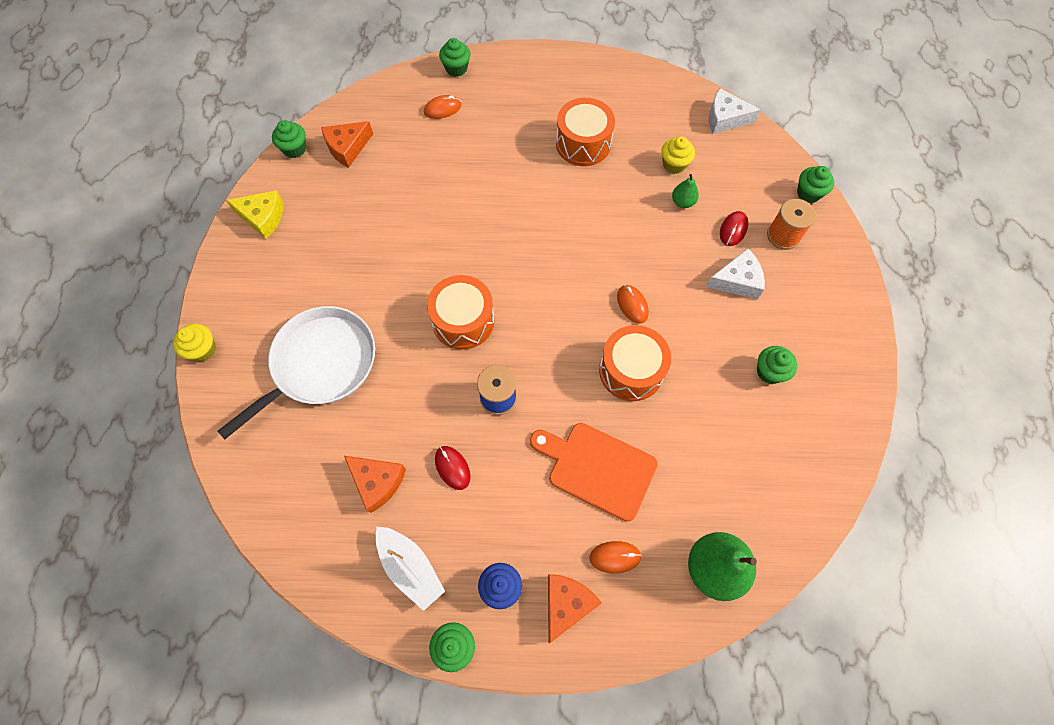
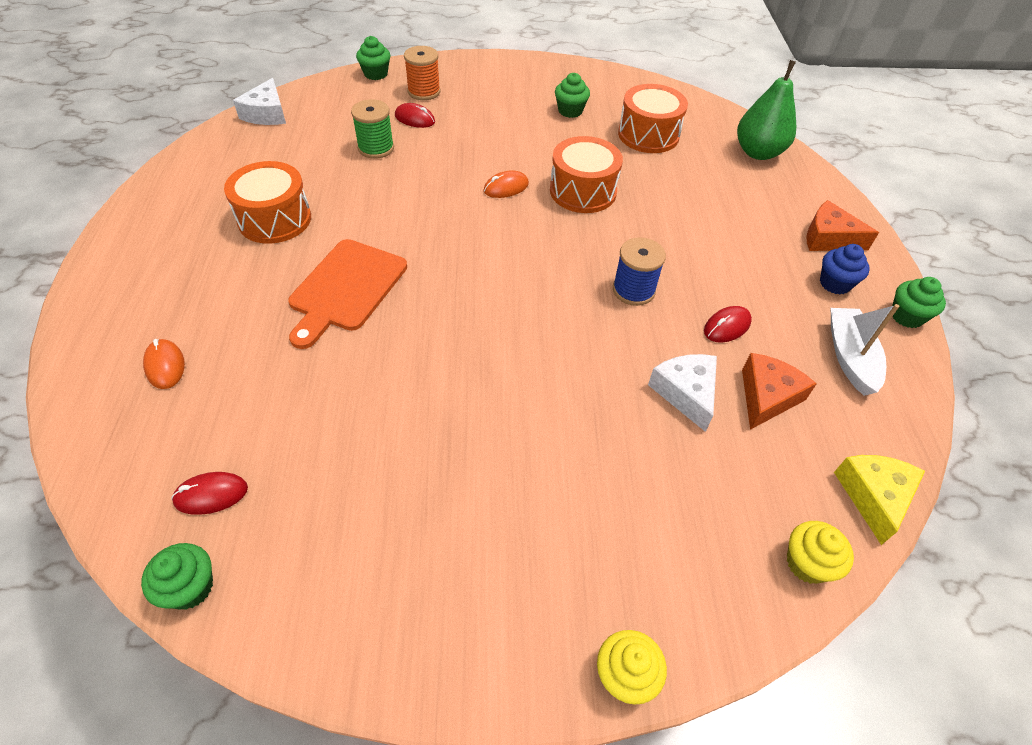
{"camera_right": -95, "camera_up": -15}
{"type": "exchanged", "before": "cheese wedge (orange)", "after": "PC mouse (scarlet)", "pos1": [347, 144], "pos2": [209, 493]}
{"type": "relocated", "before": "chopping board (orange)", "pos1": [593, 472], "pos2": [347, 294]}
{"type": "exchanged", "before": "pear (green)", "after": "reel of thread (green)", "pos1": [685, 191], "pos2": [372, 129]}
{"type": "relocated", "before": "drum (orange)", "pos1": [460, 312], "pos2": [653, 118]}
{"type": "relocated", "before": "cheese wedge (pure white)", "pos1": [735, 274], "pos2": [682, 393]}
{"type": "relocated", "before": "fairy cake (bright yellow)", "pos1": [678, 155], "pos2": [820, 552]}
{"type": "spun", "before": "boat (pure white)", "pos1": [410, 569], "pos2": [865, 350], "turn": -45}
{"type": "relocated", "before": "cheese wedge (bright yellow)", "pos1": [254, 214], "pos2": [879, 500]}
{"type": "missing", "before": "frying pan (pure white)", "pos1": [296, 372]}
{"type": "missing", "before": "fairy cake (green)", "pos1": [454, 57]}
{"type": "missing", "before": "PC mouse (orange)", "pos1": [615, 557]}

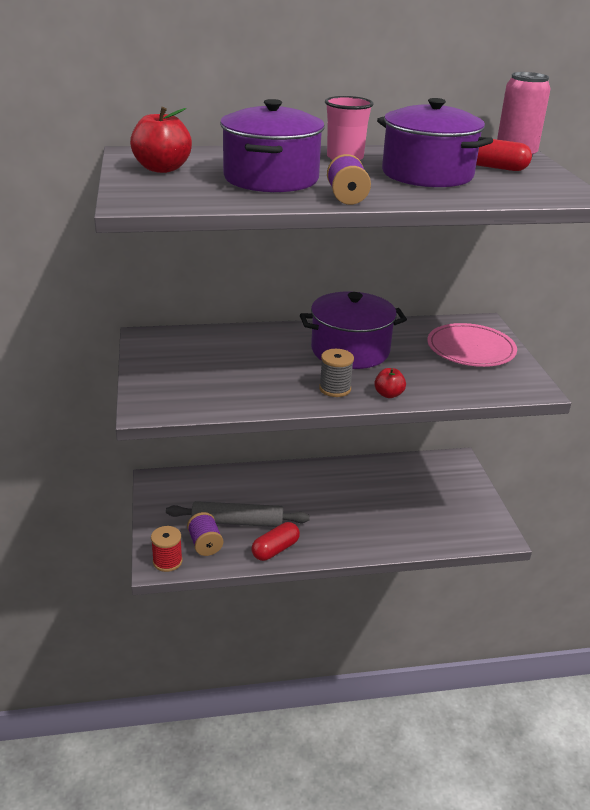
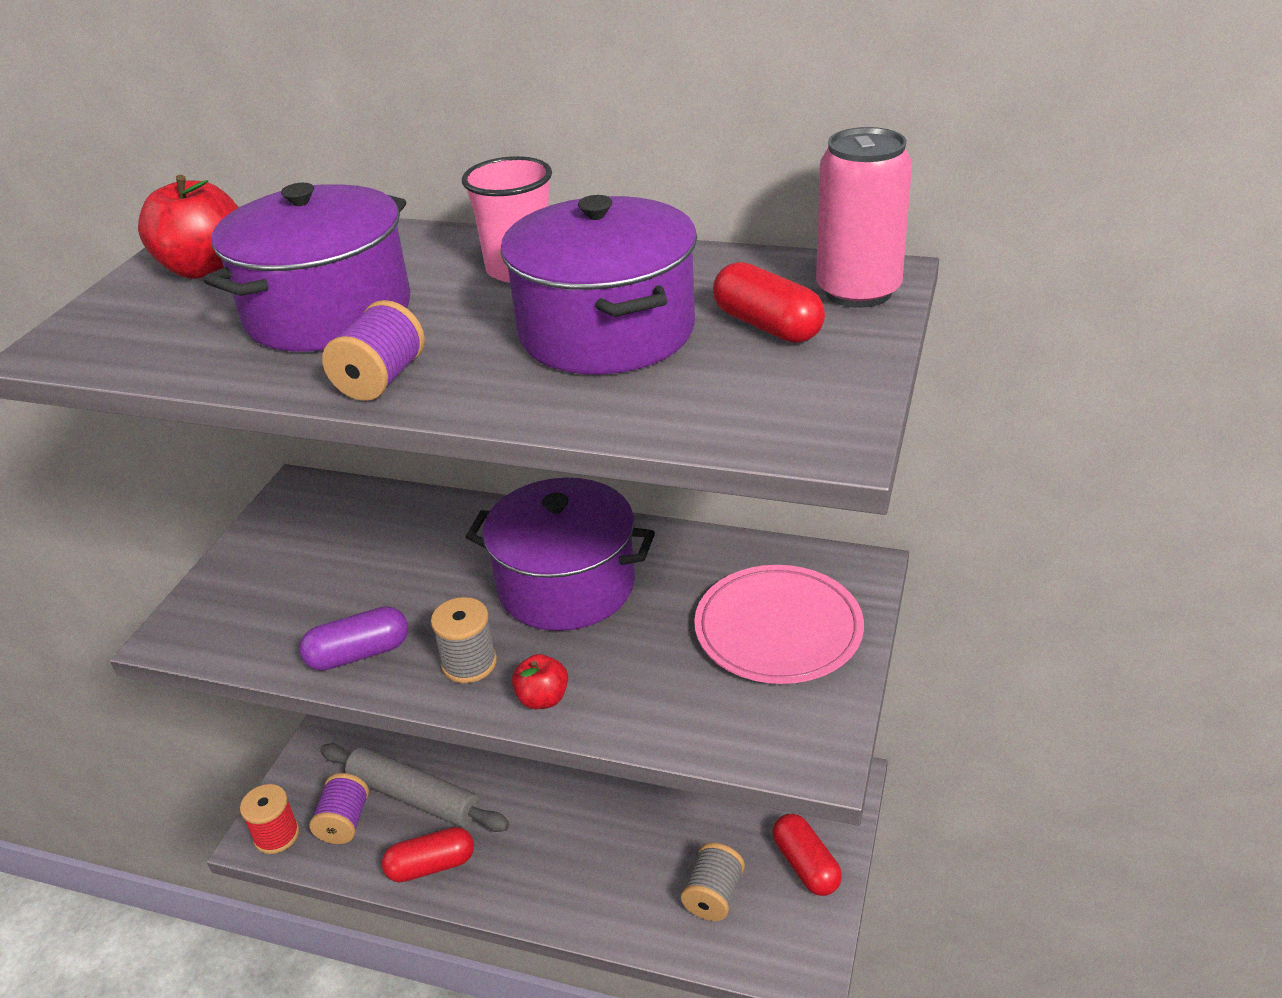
{"camera_right": 30, "camera_up": 5}
{"type": "appeared", "after": "pill (purple)", "pos2": [353, 638]}
{"type": "appeared", "after": "reel of thread (ash-grey)", "pos2": [713, 882]}
{"type": "appeared", "after": "pill (scarlet)", "pos2": [807, 855]}

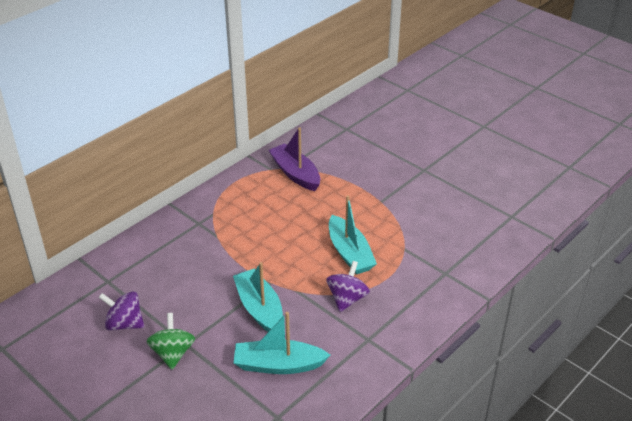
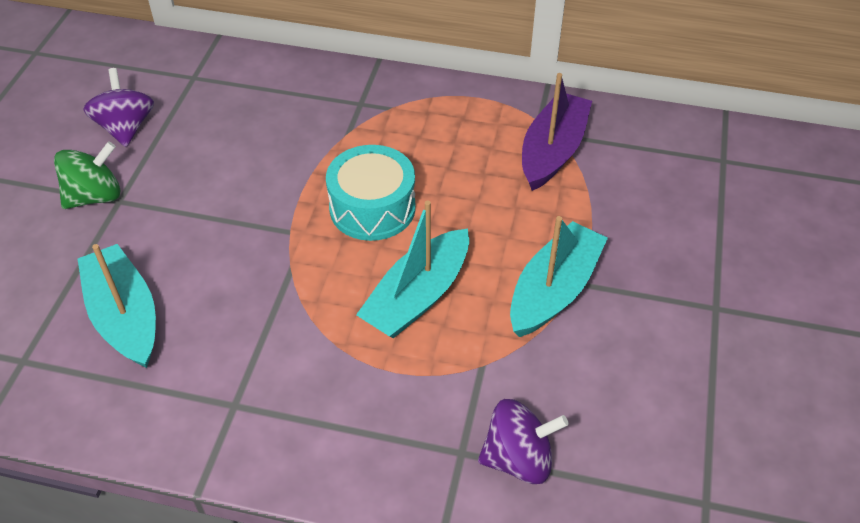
{"camera_right": 60, "camera_up": 10}
{"type": "appeared", "after": "drum (aqua)", "pos2": [371, 193]}
{"type": "relocated", "before": "whirligig (purple)", "pos1": [348, 286], "pos2": [523, 441]}
{"type": "relocated", "before": "boat (aqua)", "pos1": [258, 297], "pos2": [559, 276]}

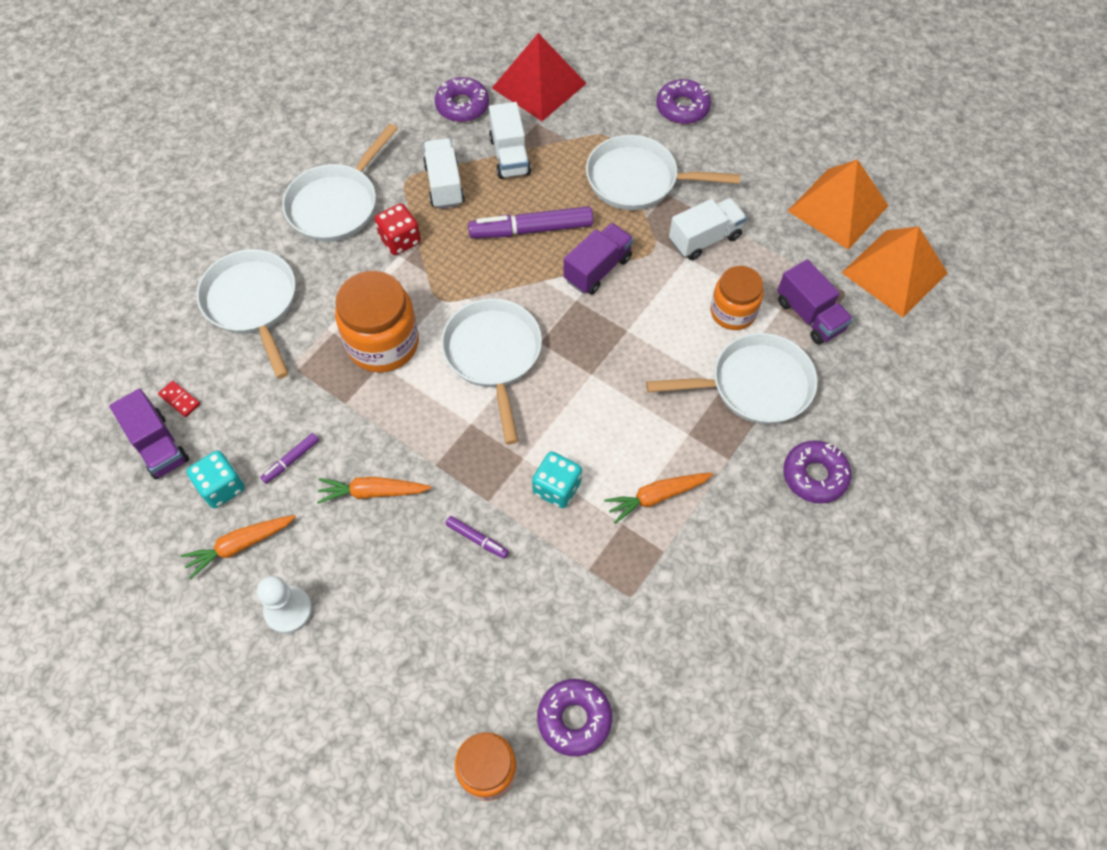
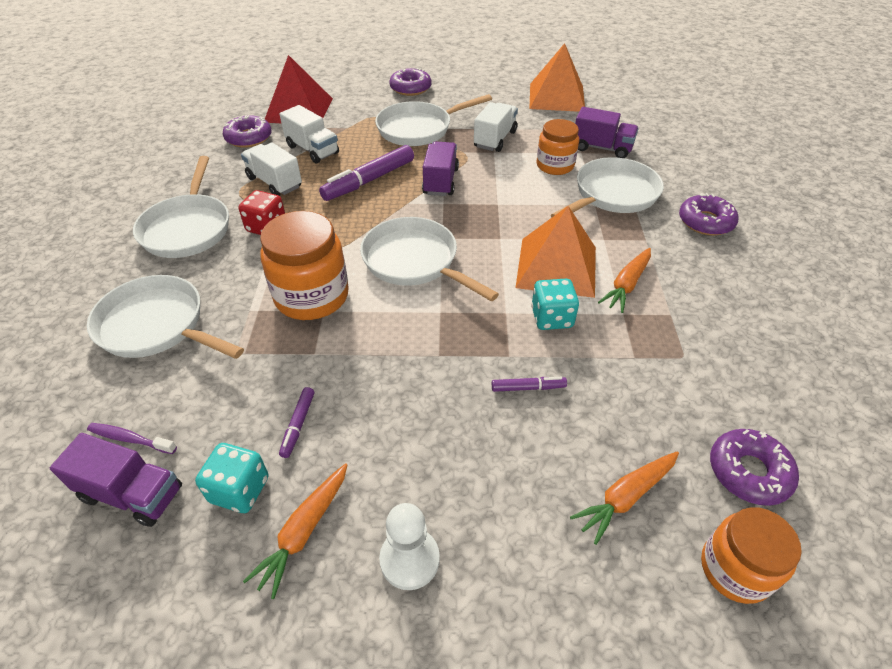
{"camera_right": -35, "camera_up": -15}
{"type": "exchanged", "before": "domino piece (scarlet)", "after": "toothbrush (purple)", "pos1": [179, 399], "pos2": [132, 438]}
{"type": "relocated", "before": "pyramid (orange)", "pos1": [895, 271], "pos2": [555, 252]}
{"type": "relocated", "before": "carrot (orange)", "pos1": [374, 490], "pos2": [624, 498]}

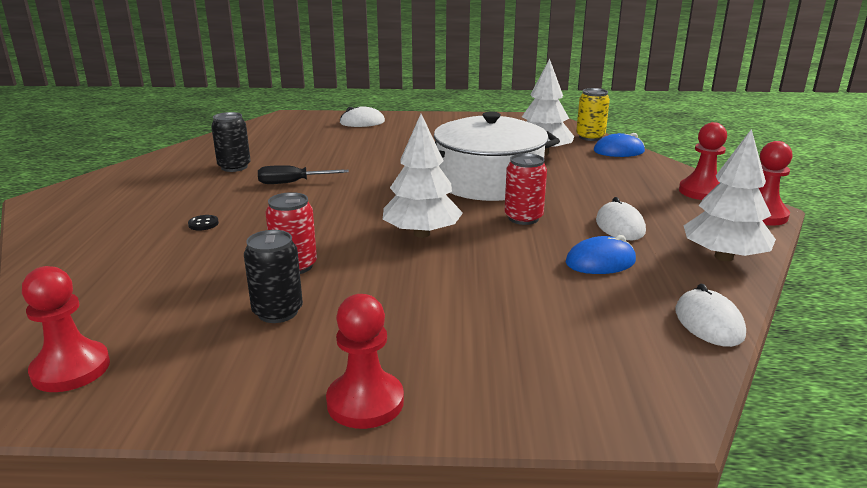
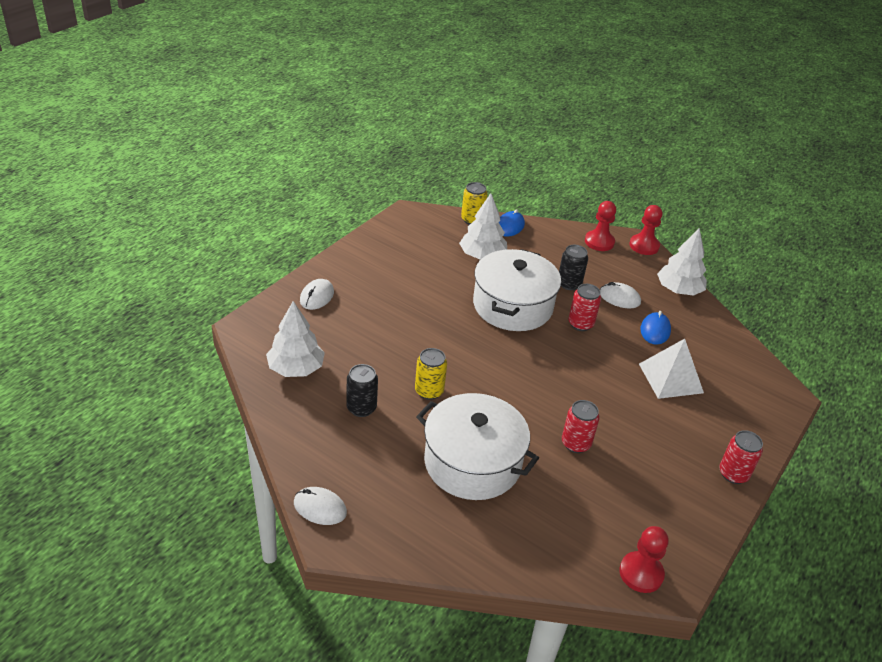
{"camera_right": -60, "camera_up": 15}
{"type": "relocated", "before": "toy tree (pure white)", "pos1": [422, 176], "pos2": [295, 339]}
{"type": "relocated", "before": "PC mouse (pure white)", "pos1": [711, 315], "pos2": [320, 506]}
{"type": "exchanged", "before": "flat screwdriver (black)", "after": "can (bright yellow)", "pos1": [303, 174], "pos2": [431, 374]}
{"type": "exchanged", "before": "sewing button (black)", "after": "cooking pot (pure white)", "pos1": [203, 222], "pos2": [477, 446]}
{"type": "relocated", "before": "can (black)", "pos1": [273, 276], "pos2": [573, 267]}
{"type": "appeared", "after": "pyramid (pure white)", "pos2": [671, 369]}
{"type": "exchanged", "before": "game pawn (scarlet)", "after": "can (scarlet)", "pos1": [365, 361], "pos2": [741, 457]}

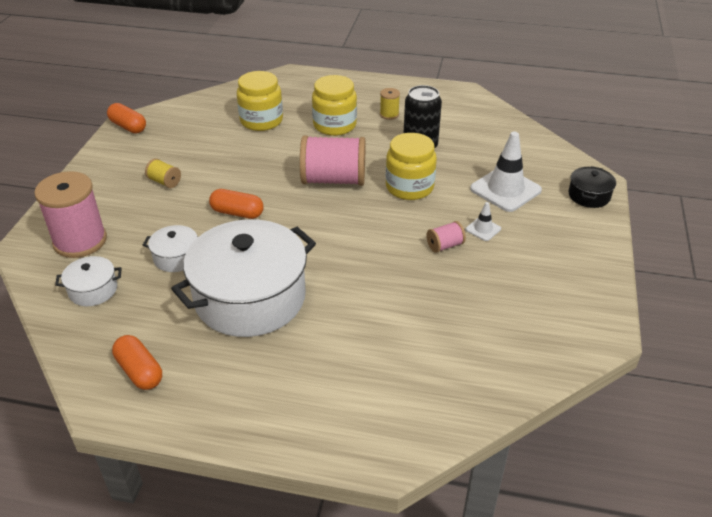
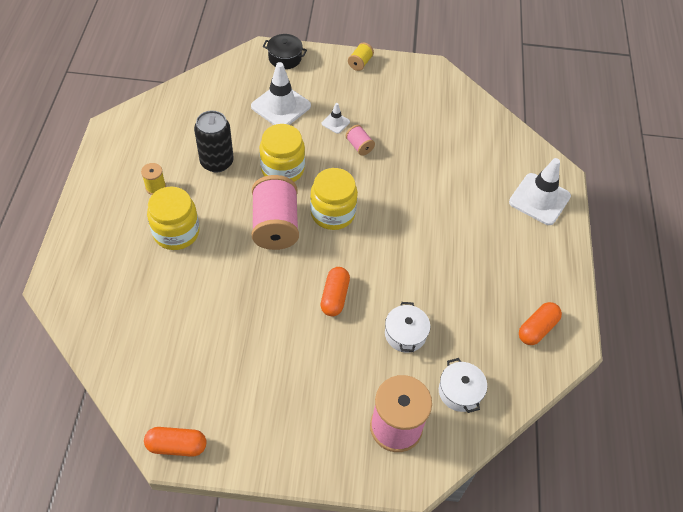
{"camera_right": -100, "camera_up": 15}
{"type": "spun", "before": "pill (orange)", "pos1": [126, 118], "pos2": [175, 442], "turn": 60}
{"type": "relocated", "before": "jar (bright yellow)", "pos1": [260, 101], "pos2": [334, 199]}
{"type": "relocated", "before": "reel of thread (bright yellow)", "pos1": [163, 173], "pos2": [361, 56]}
{"type": "appeared", "after": "traffic cone (pure white)", "pos2": [540, 191]}
{"type": "missing", "before": "cooking pot (pure white)", "pos1": [243, 278]}

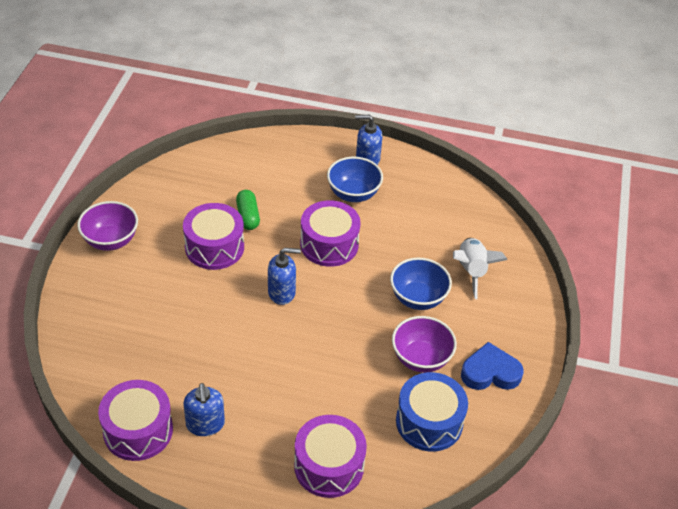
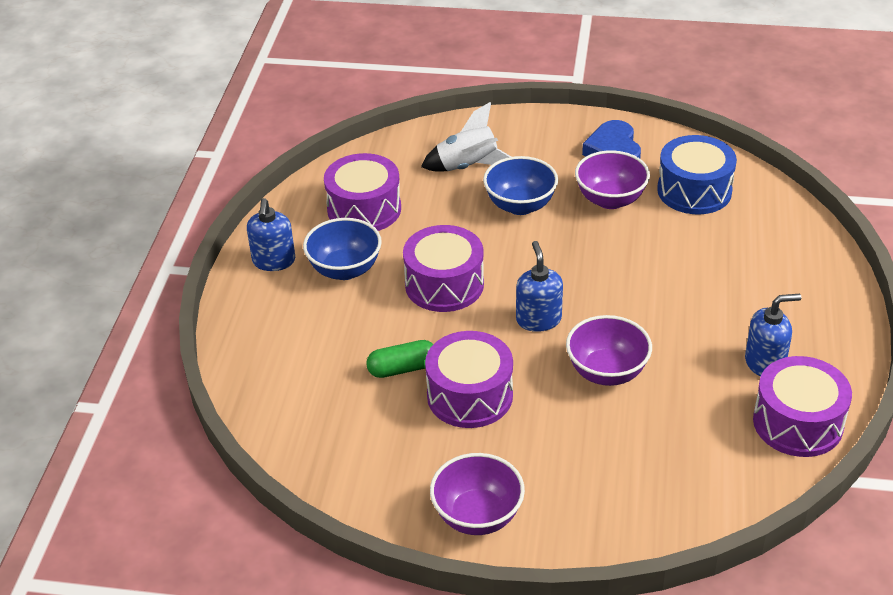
{"camera_right": -90, "camera_up": -5}
{"type": "relocated", "before": "drum (purple)", "pos1": [330, 456], "pos2": [362, 192]}
{"type": "appeared", "after": "bowl (purple)", "pos2": [609, 350]}

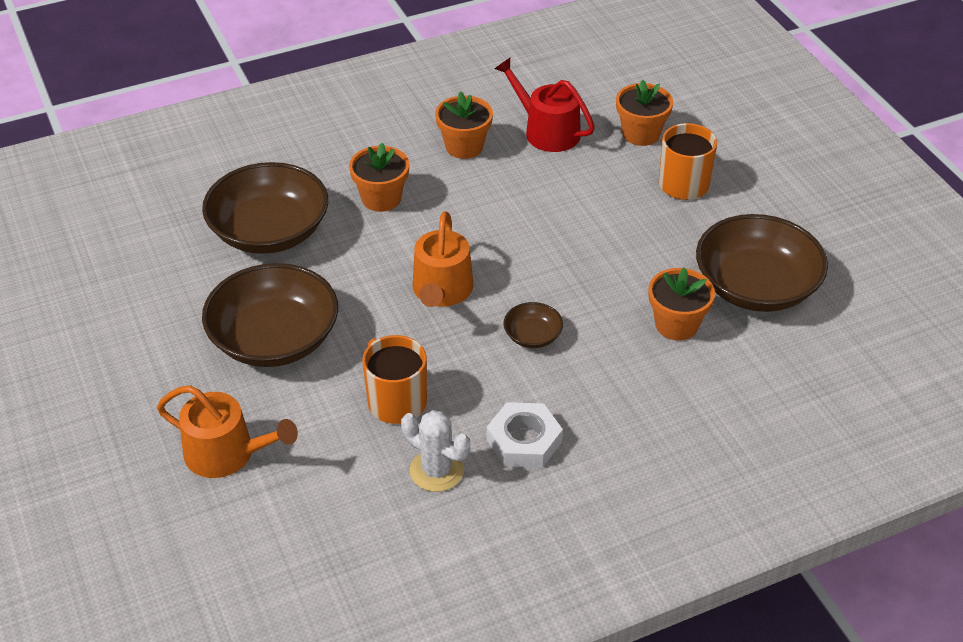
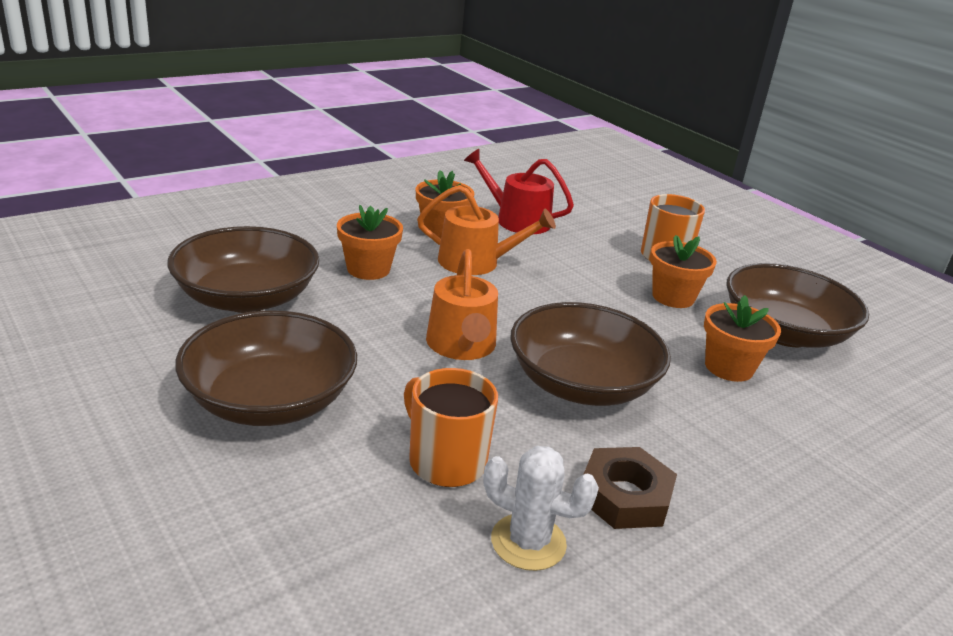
{"camera_right": -15, "camera_up": -15}
{"type": "relocated", "before": "watering pot (orange)", "pos1": [227, 431], "pos2": [486, 230]}
{"type": "size", "before": "bowl (russet)", "pos1": [533, 325], "pos2": [590, 354], "scale": 2.24}
{"type": "colour", "before": "hex nut (pure white)", "after": "hex nut (russet)", "pos1": [525, 435], "pos2": [630, 488]}
{"type": "relocated", "before": "potted plant (orange)", "pos1": [644, 113], "pos2": [683, 271]}

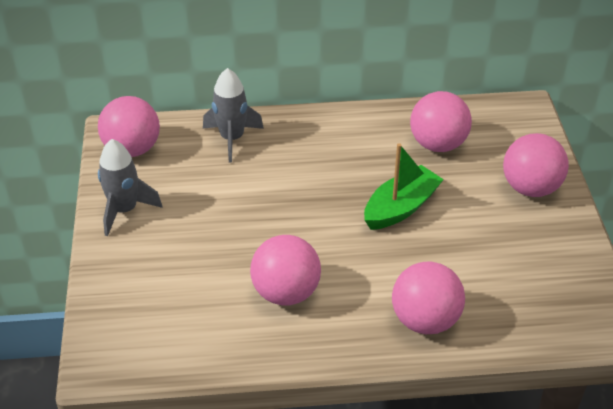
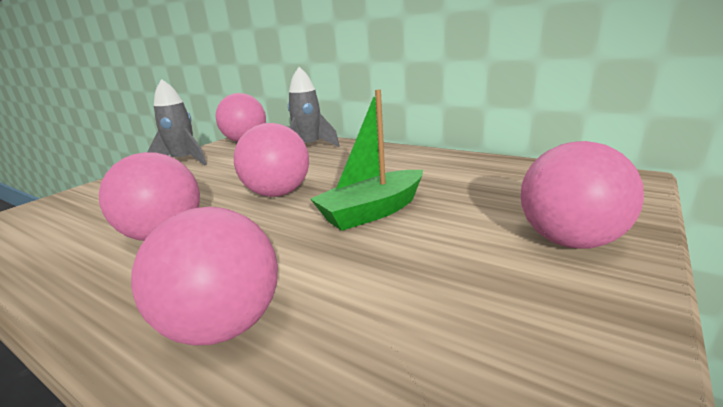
{"camera_right": 40, "camera_up": -20}
{"type": "relocated", "before": "sphere (rose-pink)", "pos1": [441, 121], "pos2": [271, 160]}
{"type": "spun", "before": "boat (green)", "pos1": [404, 186], "pos2": [366, 160], "turn": 150}

